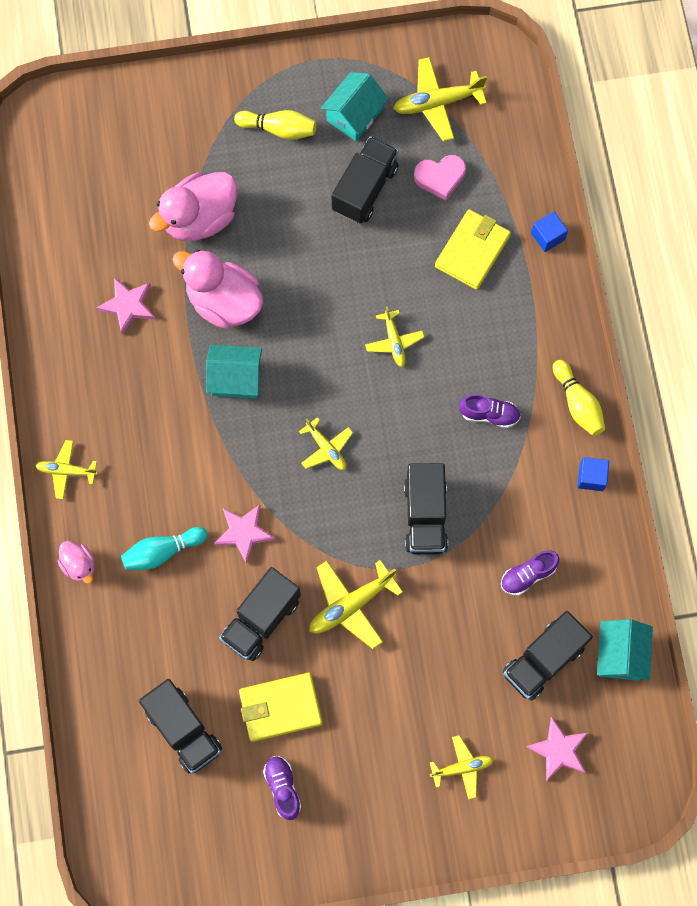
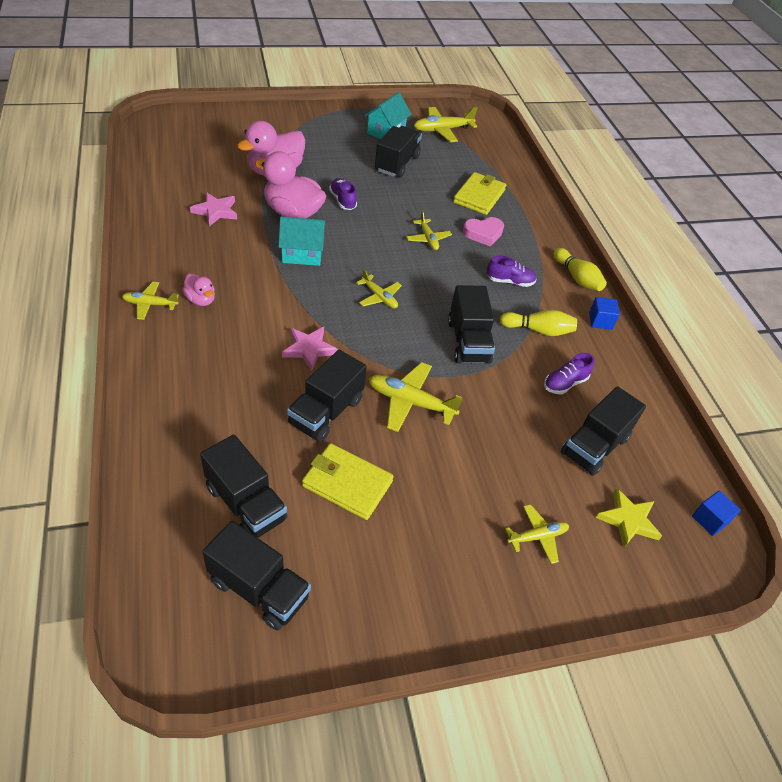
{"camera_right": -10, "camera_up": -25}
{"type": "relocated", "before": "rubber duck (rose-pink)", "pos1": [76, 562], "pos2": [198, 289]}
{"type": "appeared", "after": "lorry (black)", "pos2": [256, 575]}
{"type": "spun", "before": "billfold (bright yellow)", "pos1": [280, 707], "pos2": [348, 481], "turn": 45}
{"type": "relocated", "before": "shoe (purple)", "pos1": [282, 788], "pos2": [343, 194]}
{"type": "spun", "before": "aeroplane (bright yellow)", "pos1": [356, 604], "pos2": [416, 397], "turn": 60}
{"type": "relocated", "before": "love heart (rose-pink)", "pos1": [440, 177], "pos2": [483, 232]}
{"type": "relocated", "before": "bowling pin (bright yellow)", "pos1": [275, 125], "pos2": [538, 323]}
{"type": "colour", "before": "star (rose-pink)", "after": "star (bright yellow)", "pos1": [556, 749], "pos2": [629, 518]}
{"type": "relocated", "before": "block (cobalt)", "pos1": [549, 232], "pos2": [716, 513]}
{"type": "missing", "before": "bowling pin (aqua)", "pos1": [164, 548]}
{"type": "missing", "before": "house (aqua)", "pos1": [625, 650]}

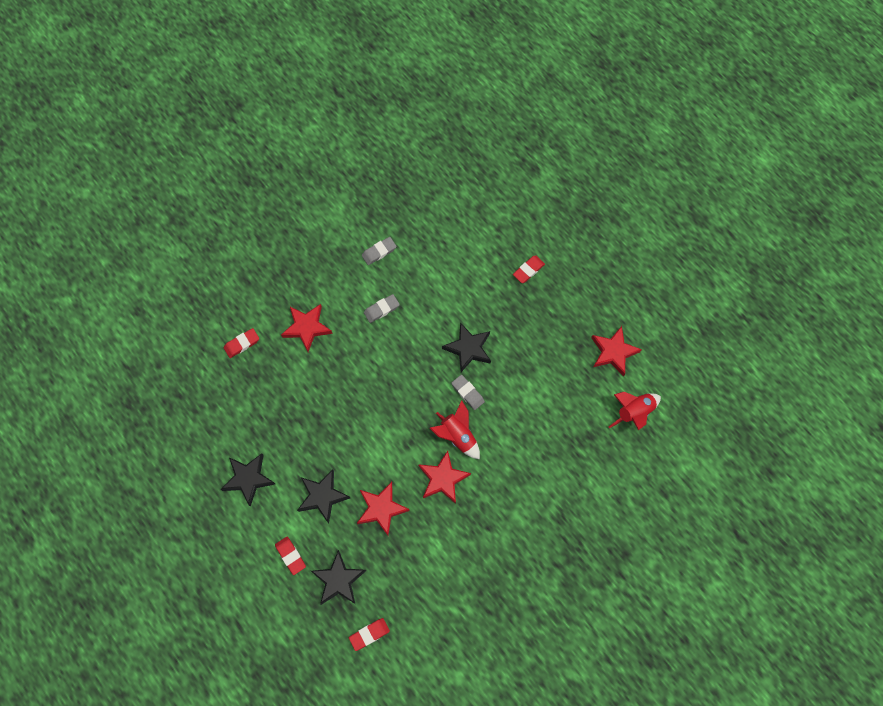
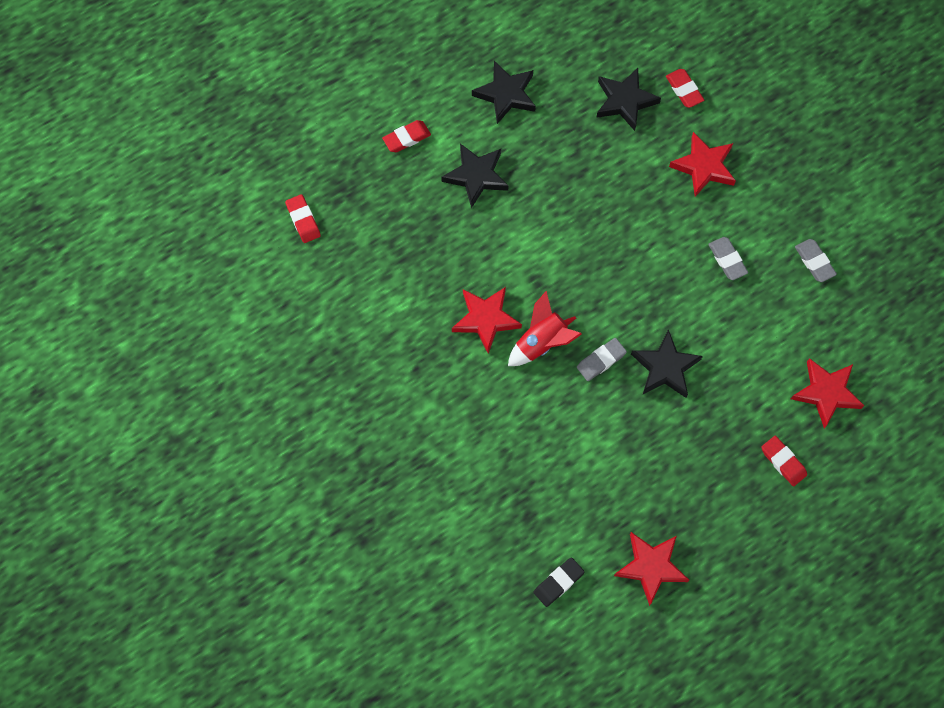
{"camera_right": 95, "camera_up": 0}
{"type": "exchanged", "before": "rocket (scarlet)", "after": "pencil eraser (black)", "pos1": [634, 411], "pos2": [558, 582]}
{"type": "relocated", "before": "star (black)", "pos1": [338, 577], "pos2": [628, 99]}
{"type": "relocated", "before": "star (scarlet)", "pos1": [383, 509], "pos2": [828, 393]}

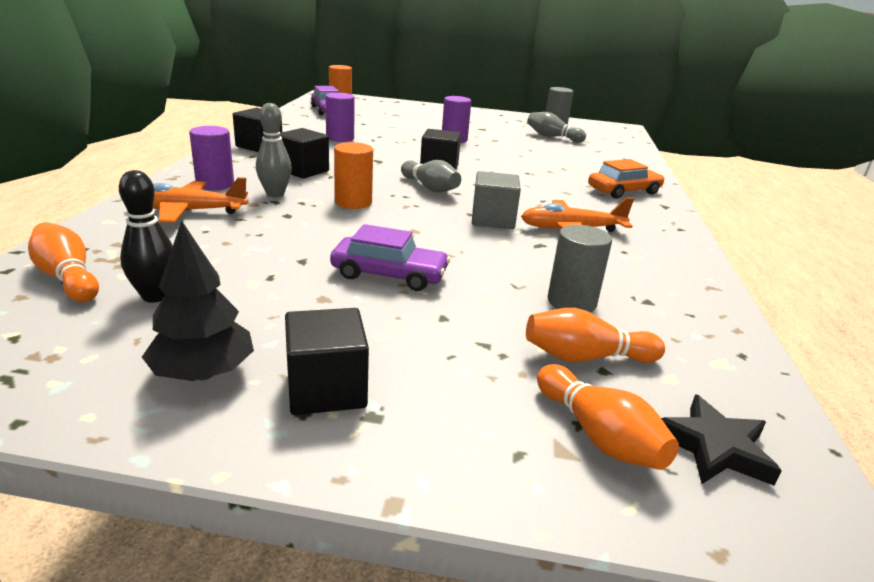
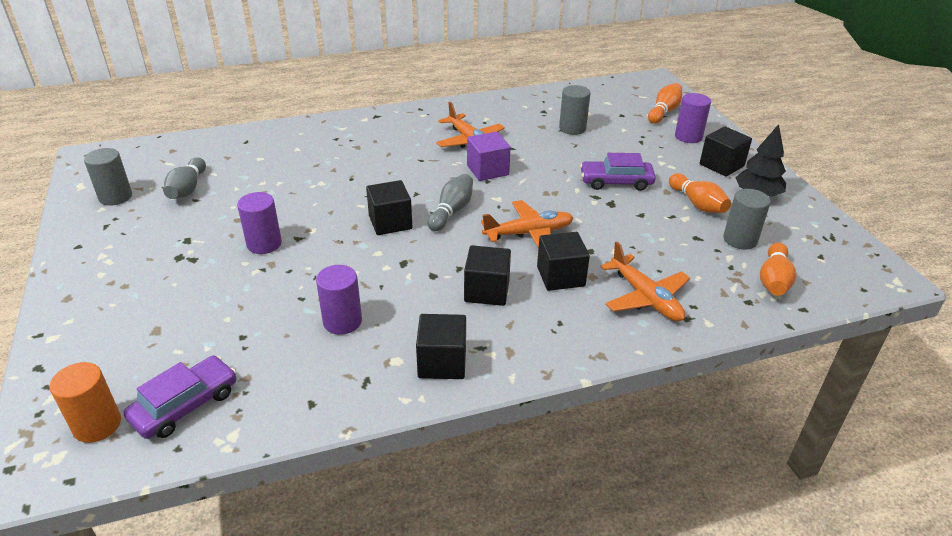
{"camera_right": -115, "camera_up": 10}
{"type": "colour", "before": "block (ash-grey)", "after": "block (purple)", "pos1": [496, 200], "pos2": [489, 156]}
{"type": "exchanged", "before": "solid cylinder (orange)", "after": "aeroplane (orange)", "pos1": [353, 175], "pos2": [527, 224]}
{"type": "exchanged", "before": "bowling pin (ash-grey)", "after": "block (black)", "pos1": [274, 150], "pos2": [563, 261]}
{"type": "spun", "before": "automobile (purple)", "pos1": [390, 257], "pos2": [618, 172], "turn": -75}
{"type": "relocated", "before": "bowling pin (orange)", "pos1": [595, 335], "pos2": [700, 193]}
{"type": "relocated", "before": "solid cylinder (purple)", "pos1": [211, 158], "pos2": [693, 118]}
{"type": "exchanged", "before": "bowling pin (black)", "after": "solid cylinder (ash-grey)", "pos1": [146, 236], "pos2": [747, 219]}
{"type": "missing", "before": "automobile (orange)", "pos1": [626, 179]}
{"type": "missing", "before": "star (black)", "pos1": [721, 440]}

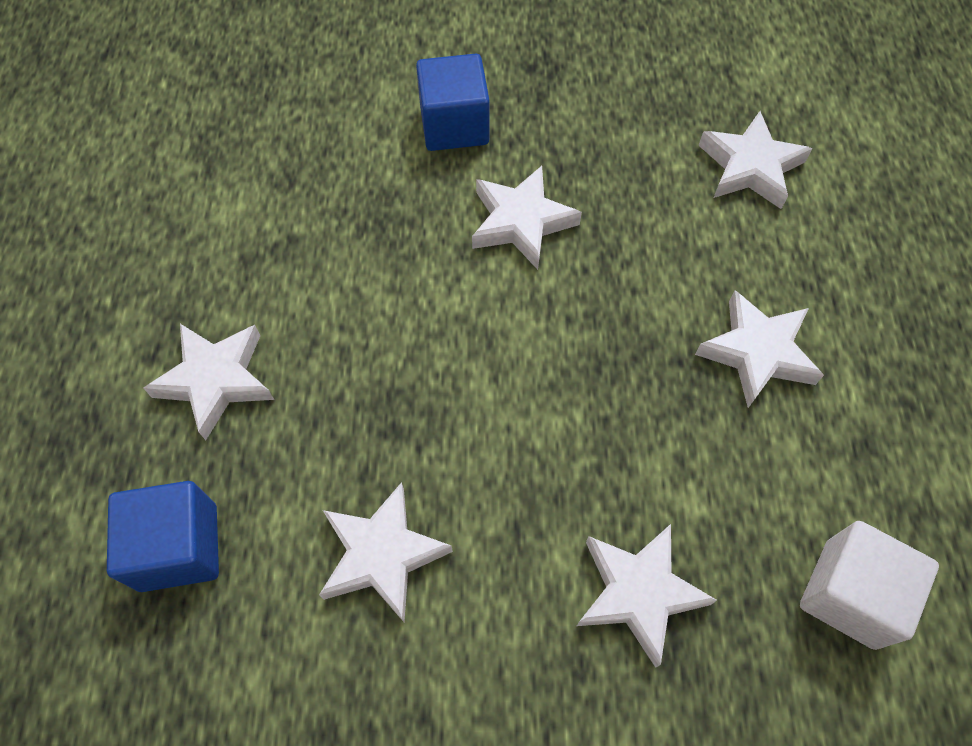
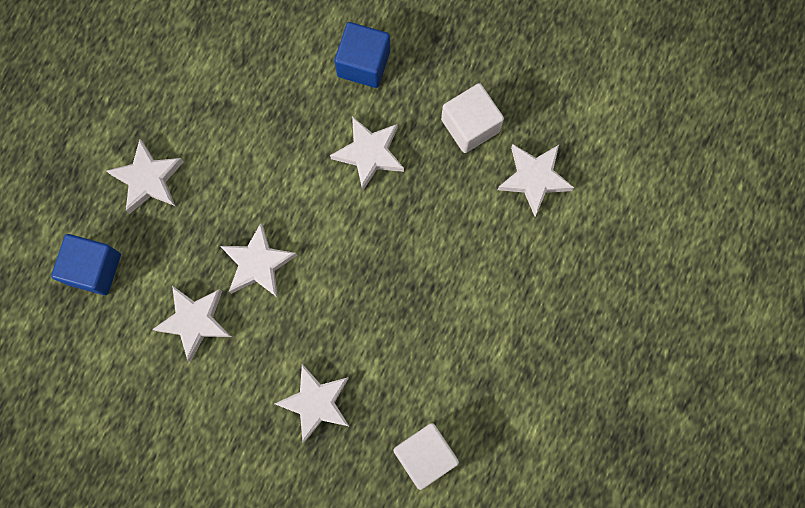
{"camera_right": 25, "camera_up": 15}
{"type": "relocated", "before": "star (pure white)", "pos1": [759, 349], "pos2": [258, 260]}
{"type": "appeared", "after": "block (pure white)", "pos2": [472, 118]}

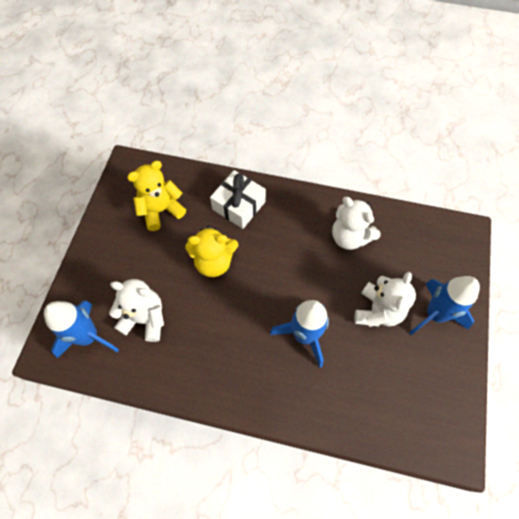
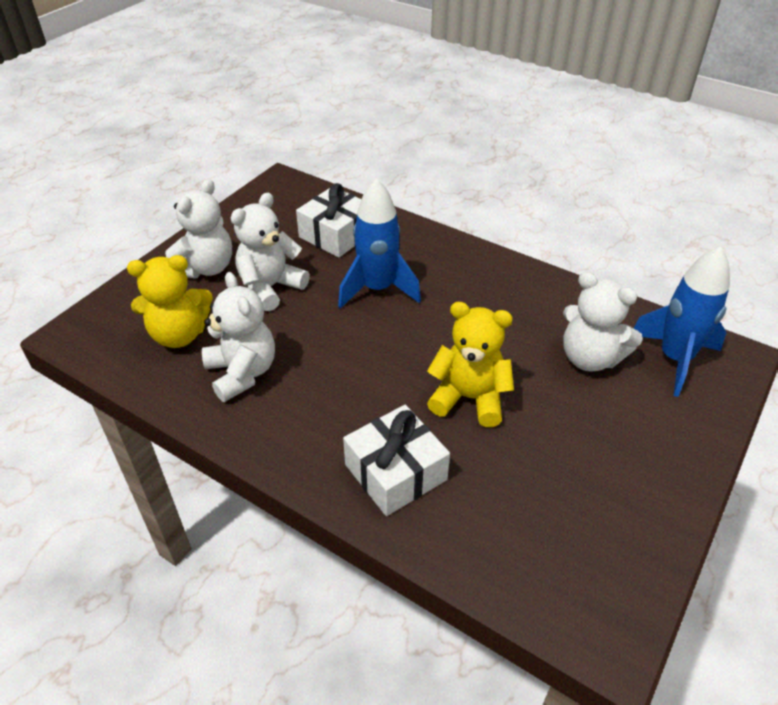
{"camera_right": -160, "camera_up": -20}
{"type": "relocated", "before": "teddy (bright yellow)", "pos1": [156, 196], "pos2": [170, 301]}
{"type": "exchanged", "before": "rocket (cobalt)", "after": "teddy (pure white)", "pos1": [444, 305], "pos2": [198, 229]}
{"type": "appeared", "after": "present (pure white)", "pos2": [328, 220]}

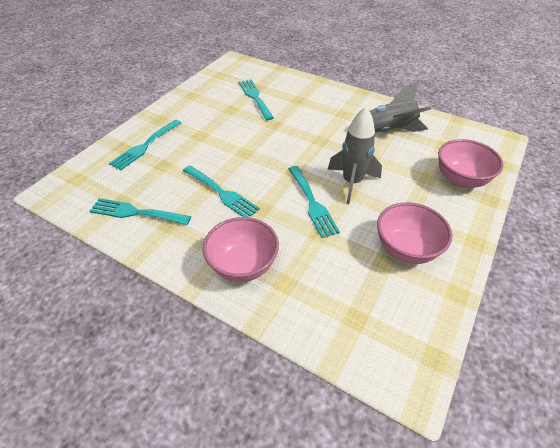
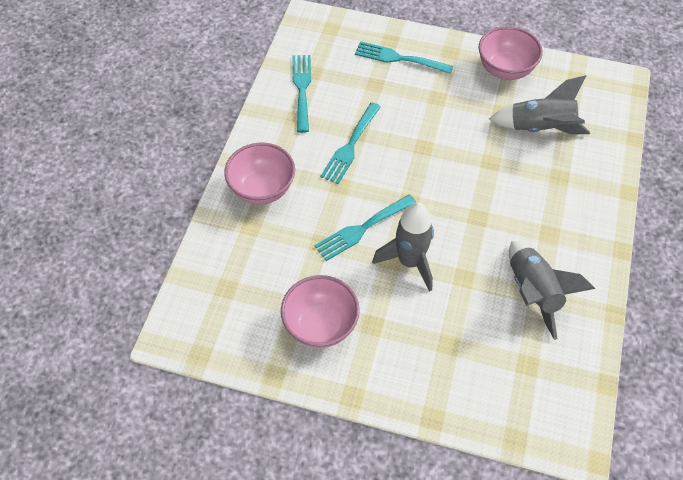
{"camera_right": 75, "camera_up": 10}
{"type": "relocated", "before": "bowl (rose-pink)", "pos1": [471, 163], "pos2": [511, 53]}
{"type": "exchanged", "before": "dinner fork (aqua)", "after": "rocket (ash-grey)", "pos1": [256, 100], "pos2": [539, 104]}

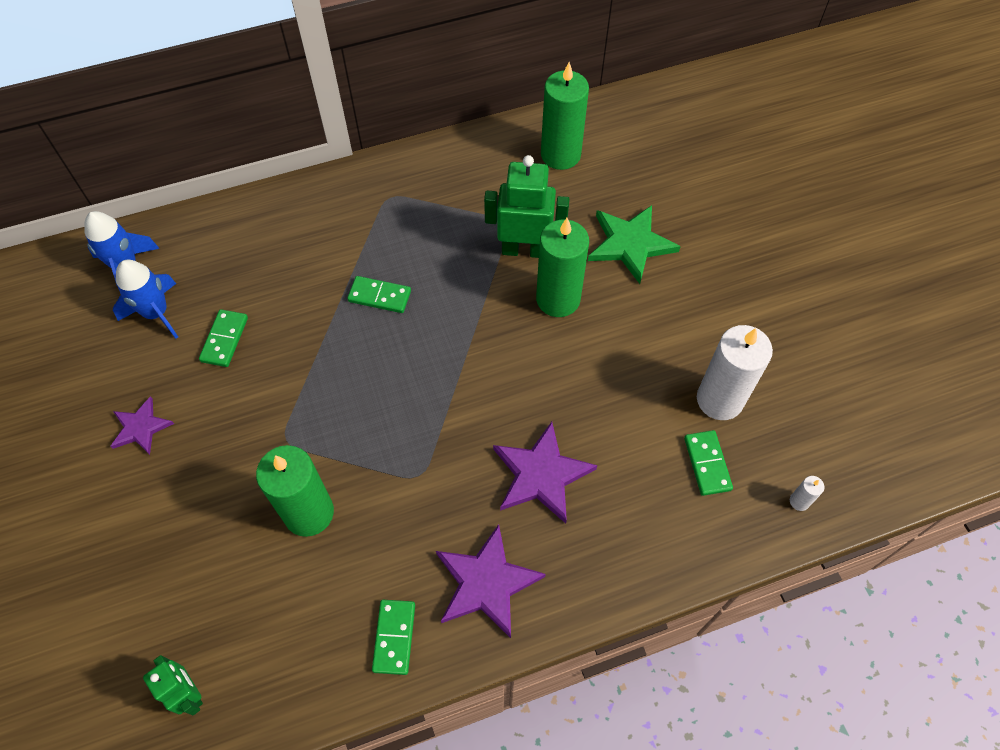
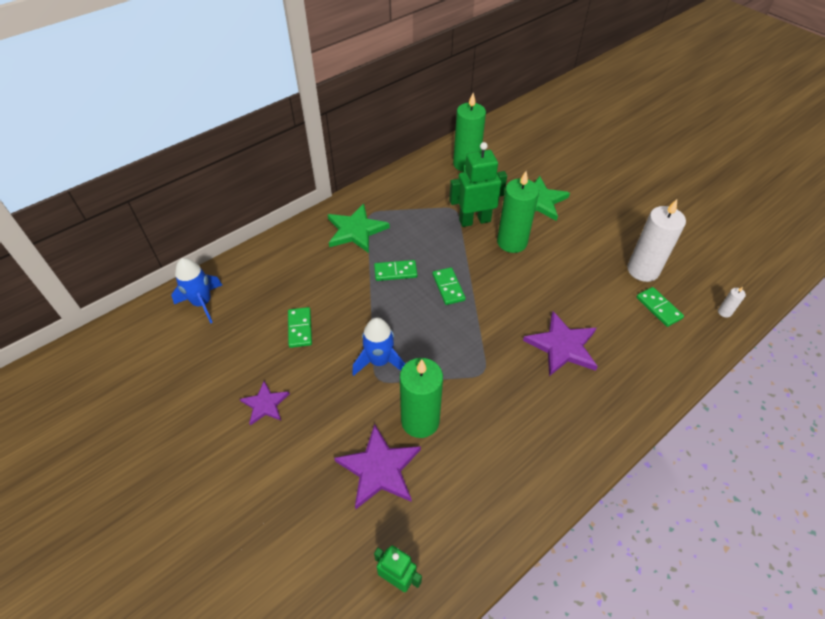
{"camera_right": -20, "camera_up": -10}
{"type": "appeared", "after": "star (green)", "pos2": [359, 228]}
{"type": "relocated", "before": "star (purple)", "pos1": [491, 581], "pos2": [377, 466]}
{"type": "relocated", "before": "rocket (cobalt)", "pos1": [145, 299], "pos2": [378, 346]}
{"type": "relocated", "before": "domino piece (green)", "pos1": [393, 637], "pos2": [449, 286]}

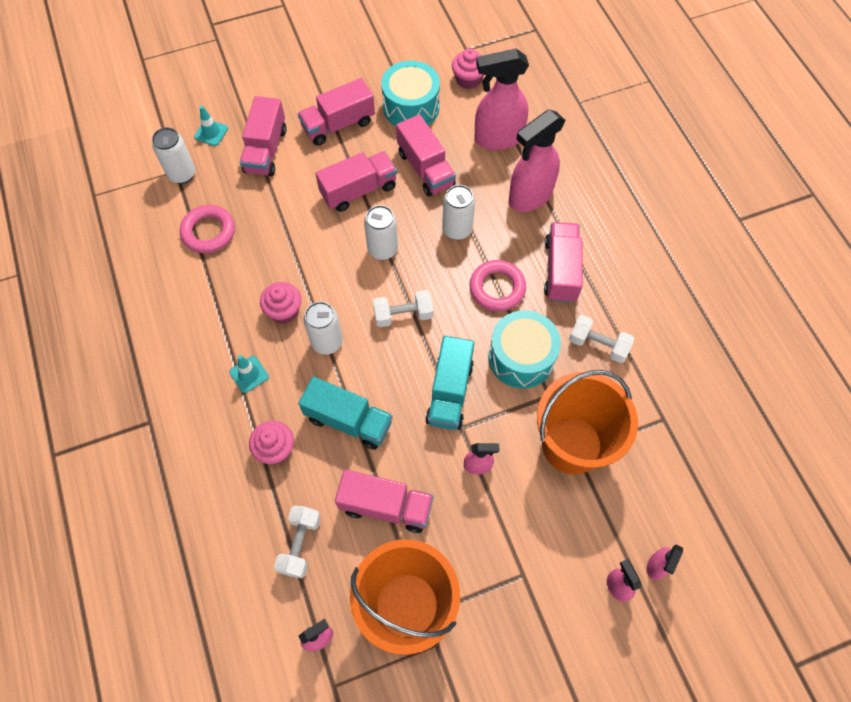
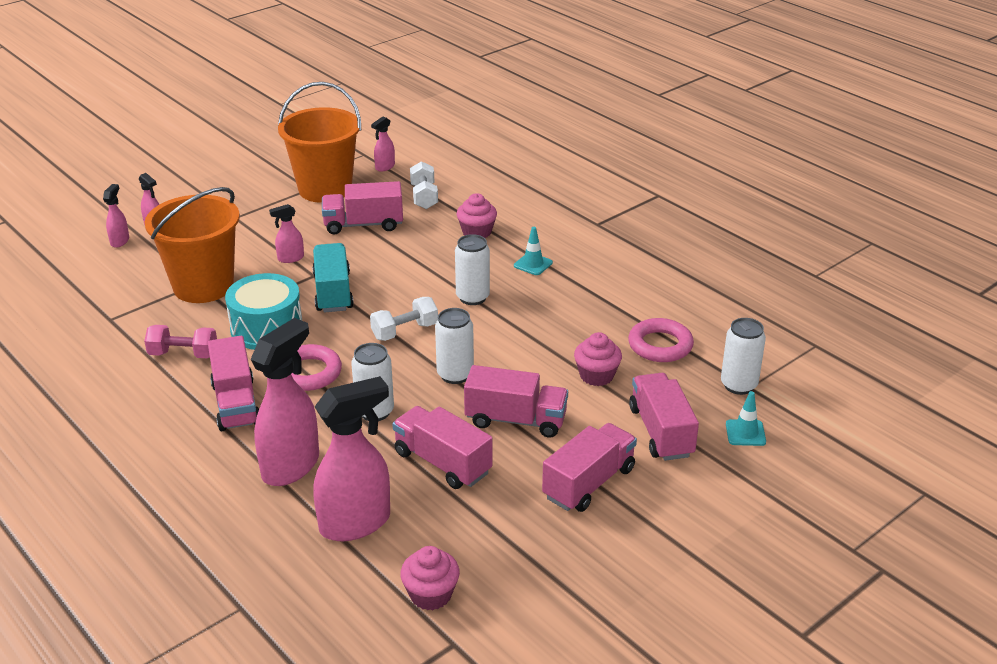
{"camera_right": 160, "camera_up": -30}
{"type": "colour", "before": "dumbbell (pure white)", "after": "dumbbell (rose-pink)", "pos1": [601, 339], "pos2": [180, 341]}
{"type": "spun", "before": "lorry (rose-pink)", "pos1": [356, 181], "pos2": [516, 401], "turn": -120}
{"type": "relocated", "before": "fairy cake (rose-pink)", "pos1": [280, 303], "pos2": [598, 359]}
{"type": "missing", "before": "lorry (aqua)", "pos1": [345, 413]}
{"type": "missing", "before": "drum (aqua)", "pos1": [410, 93]}

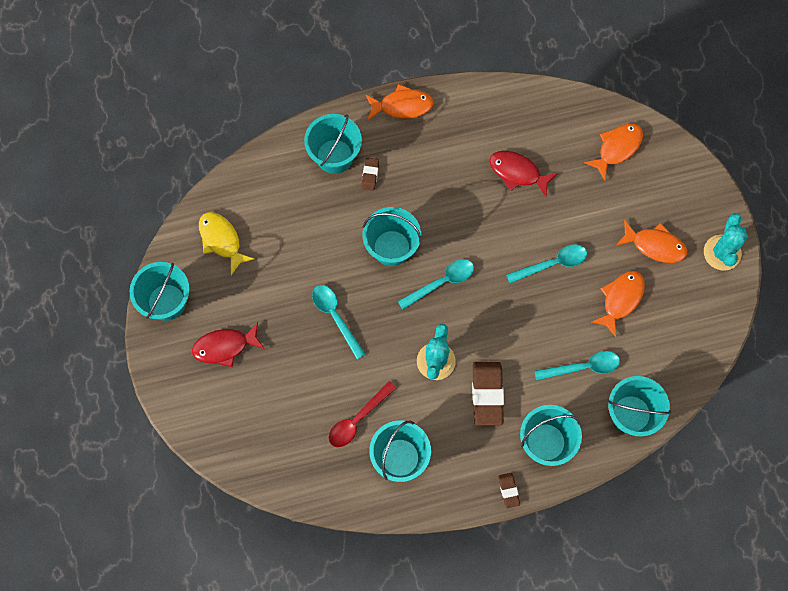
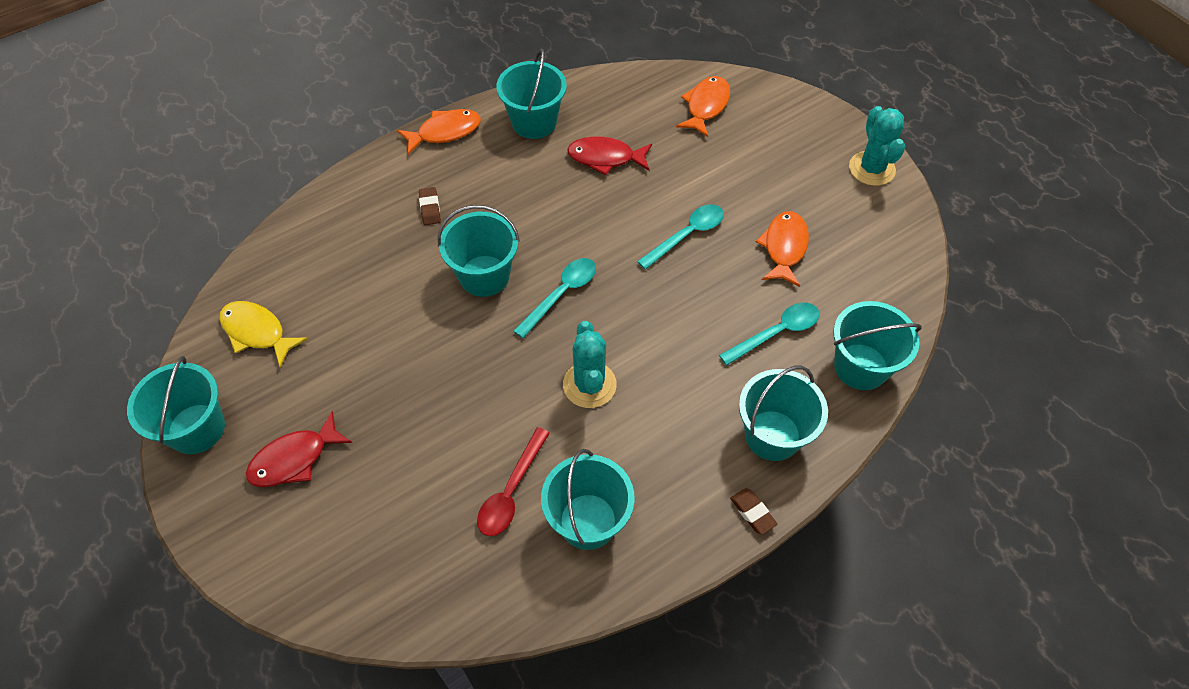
{"camera_right": -20, "camera_up": -15}
{"type": "relocated", "before": "pail (aqua)", "pos1": [333, 144], "pos2": [531, 94]}
{"type": "missing", "before": "tablespoon (aqua)", "pos1": [338, 322]}
{"type": "missing", "before": "pencil eraser (russet)", "pos1": [488, 393]}
{"type": "missing", "before": "fish figure (orange)", "pos1": [651, 241]}

